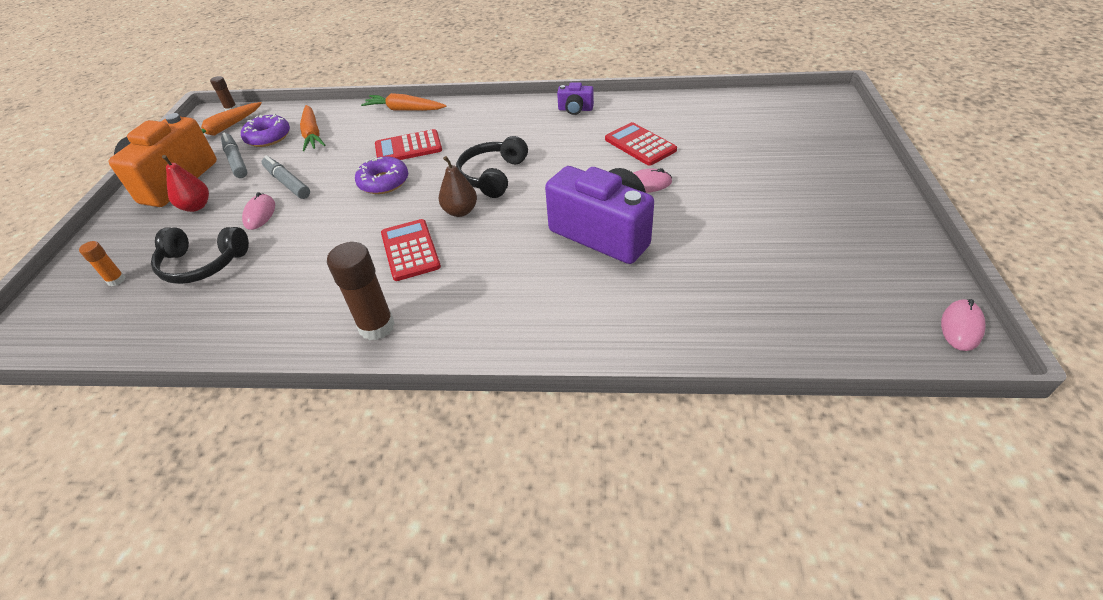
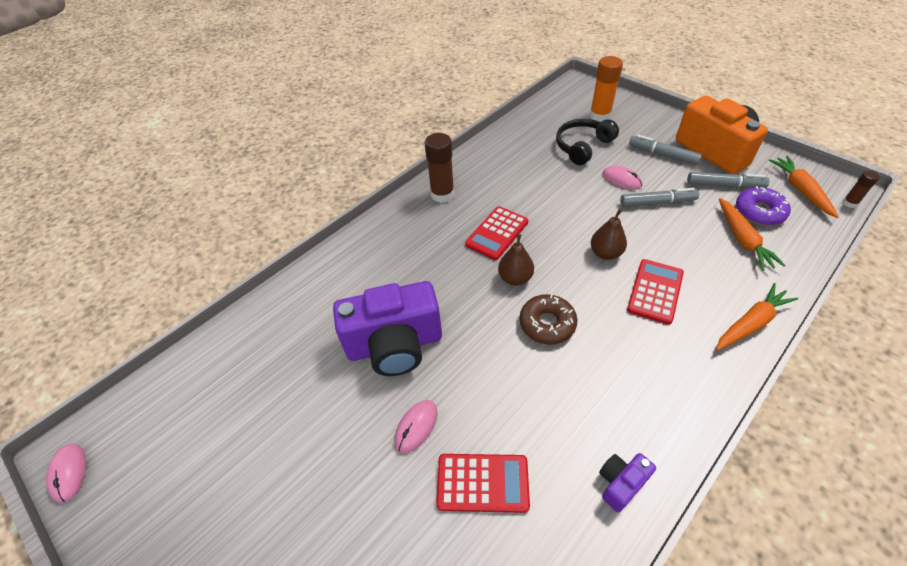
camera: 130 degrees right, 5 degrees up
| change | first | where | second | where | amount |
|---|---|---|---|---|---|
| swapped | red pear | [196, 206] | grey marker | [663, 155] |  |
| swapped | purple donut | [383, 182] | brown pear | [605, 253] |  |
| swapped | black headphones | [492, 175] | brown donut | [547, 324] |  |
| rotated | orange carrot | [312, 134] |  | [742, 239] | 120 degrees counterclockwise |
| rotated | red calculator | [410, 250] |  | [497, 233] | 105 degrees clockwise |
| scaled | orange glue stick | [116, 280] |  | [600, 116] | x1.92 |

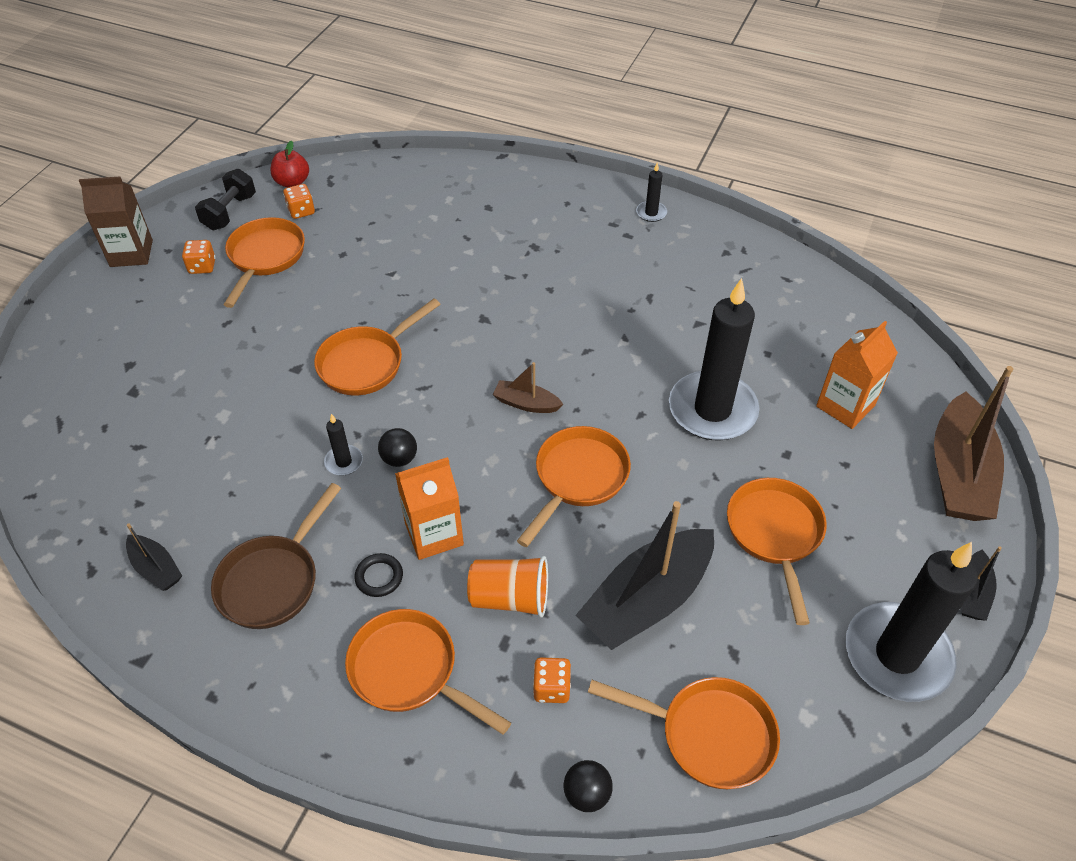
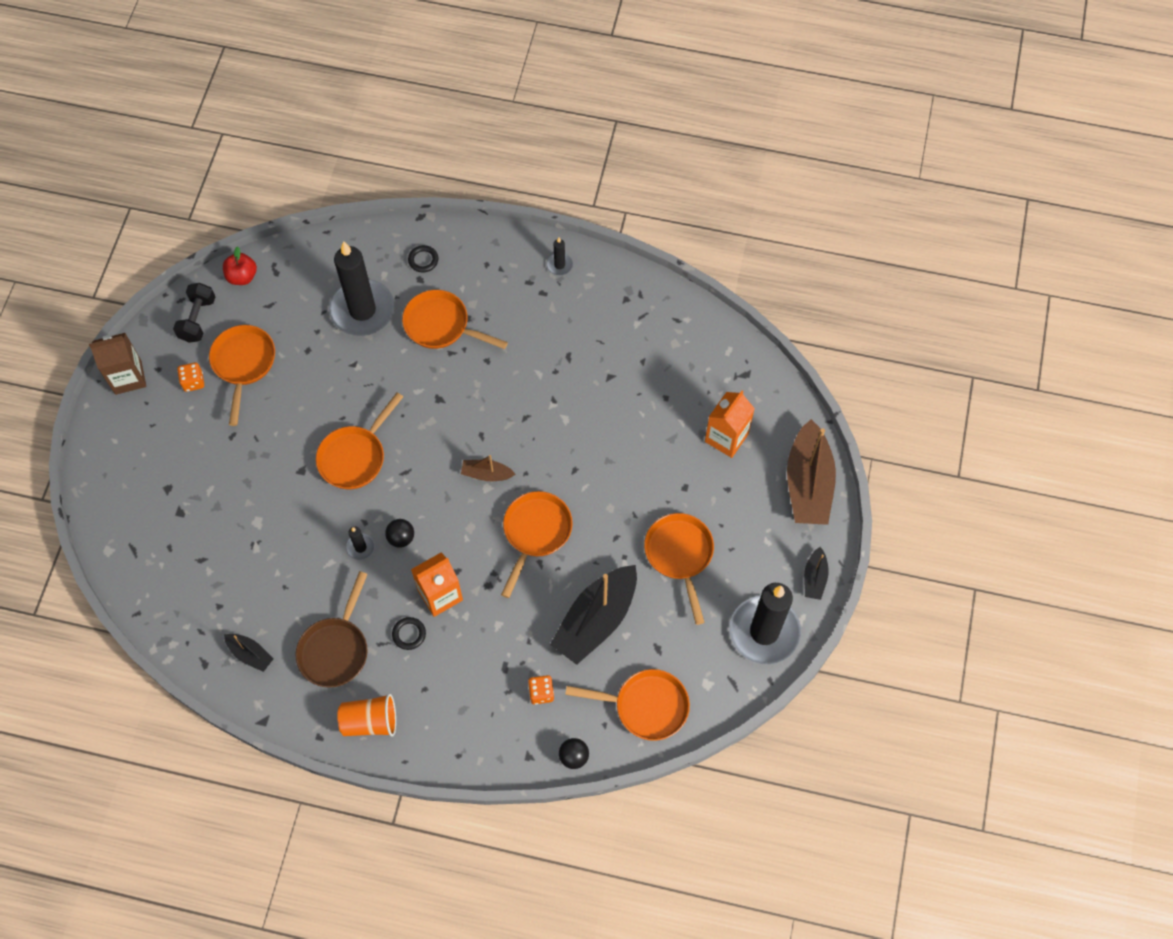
camera: 10 degrees left, 15 degrees up
| change | first | where | second | where | amount |
|---|---|---|---|---|---|
| gone | orange dice | [301, 211] |  |  |  |
| new |  |  | black ring | [423, 260] |  |
| shifted | orange pan | [410, 671] |  | [441, 325] |  |
| shifted | orange cup | [510, 598] |  | [370, 721] |  |
| shifted | black candle | [712, 410] |  | [362, 310] |  |

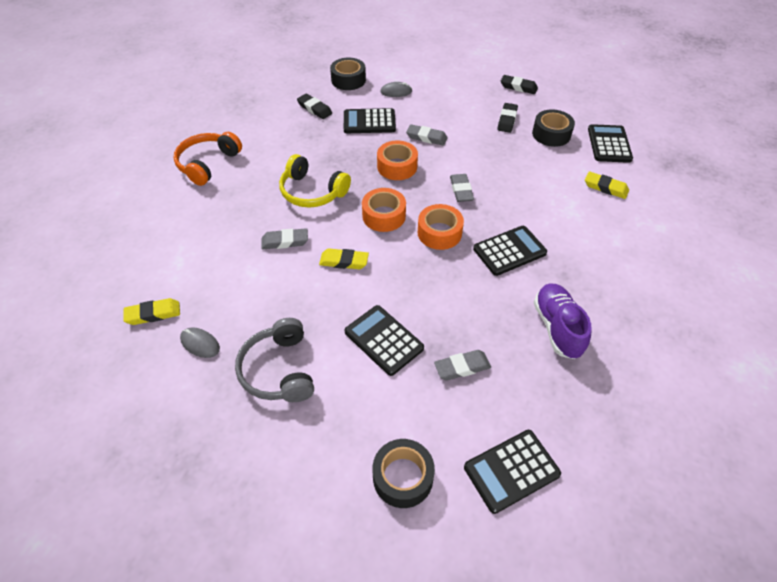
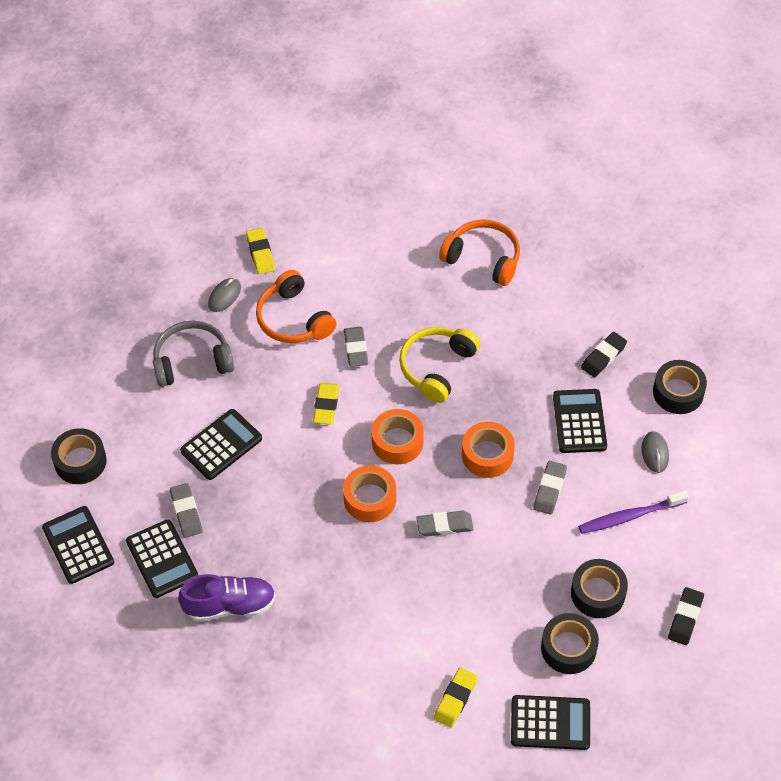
camera: 90 degrees right, 5 degrees up
| change | first | where | second | where | amount |
|---|---|---|---|---|---|
| new |  |  | orange headphones | [294, 319] |  |
| new |  |  | purple toothbrush | [629, 516] |  |
| shifted | black calculator | [509, 251] |  | [162, 559] |  |
| swapped | black eraser | [507, 120] | black tape | [598, 593] |  |

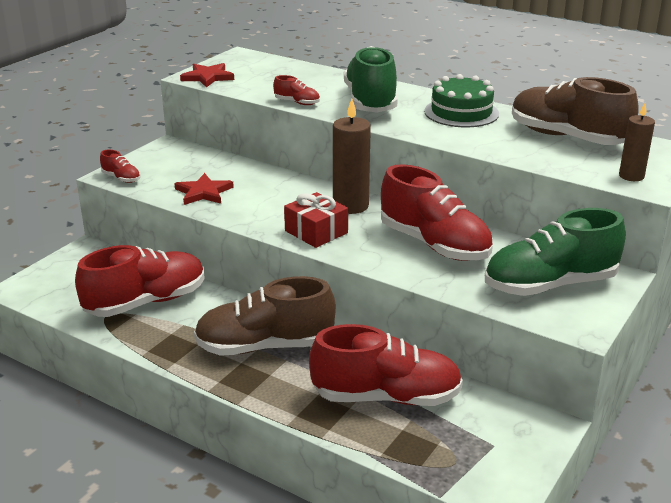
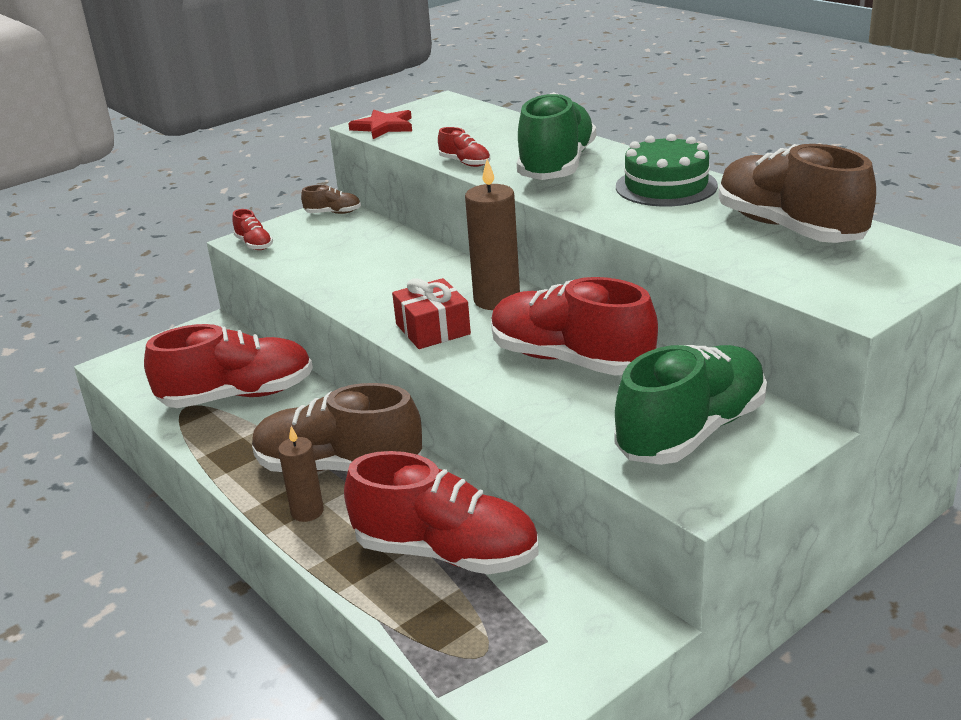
camera: 20 degrees right, 0 degrees up
| change | first | where | second | where | amount |
|---|---|---|---|---|---|
| gone | red star | [203, 192] |  |  |  |
| new |  |  | brown shoe | [333, 213] |  |
| shifted | brown candle | [631, 176] |  | [307, 512] |  |
| rotated | red shoe | [434, 244] |  | [570, 360] | 150 degrees clockwise |
| rotated | green shoe | [550, 285] |  | [691, 432] | 135 degrees clockwise |

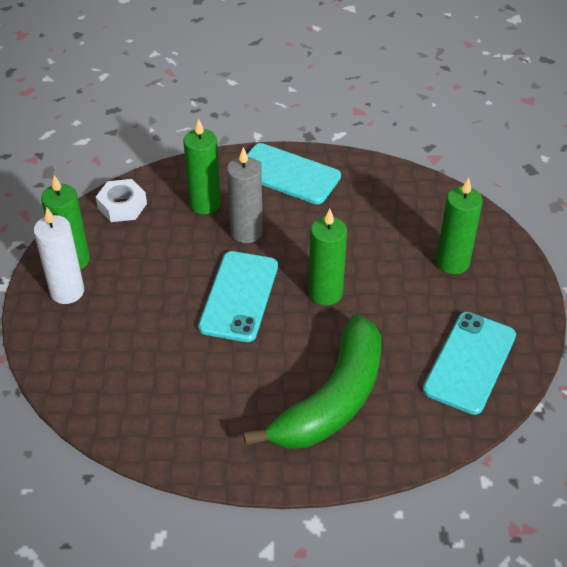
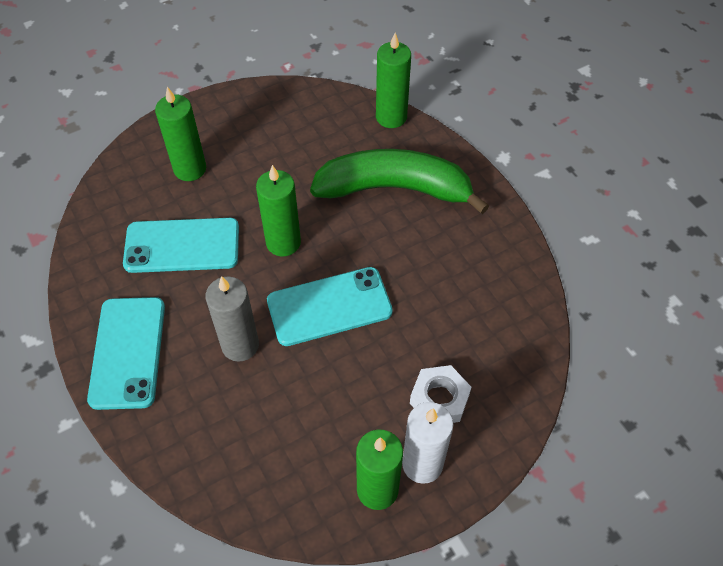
camera: 120 degrees left, 10 degrees up
| change | first | where | second | where | amount |
|---|---|---|---|---|---|
| shifted | white nut | [122, 206] |  | [439, 399] |  |
| shifted | green candle | [205, 204] |  | [391, 117] |  |
| shifted | turquoise phone | [470, 362] |  | [182, 245] |  |

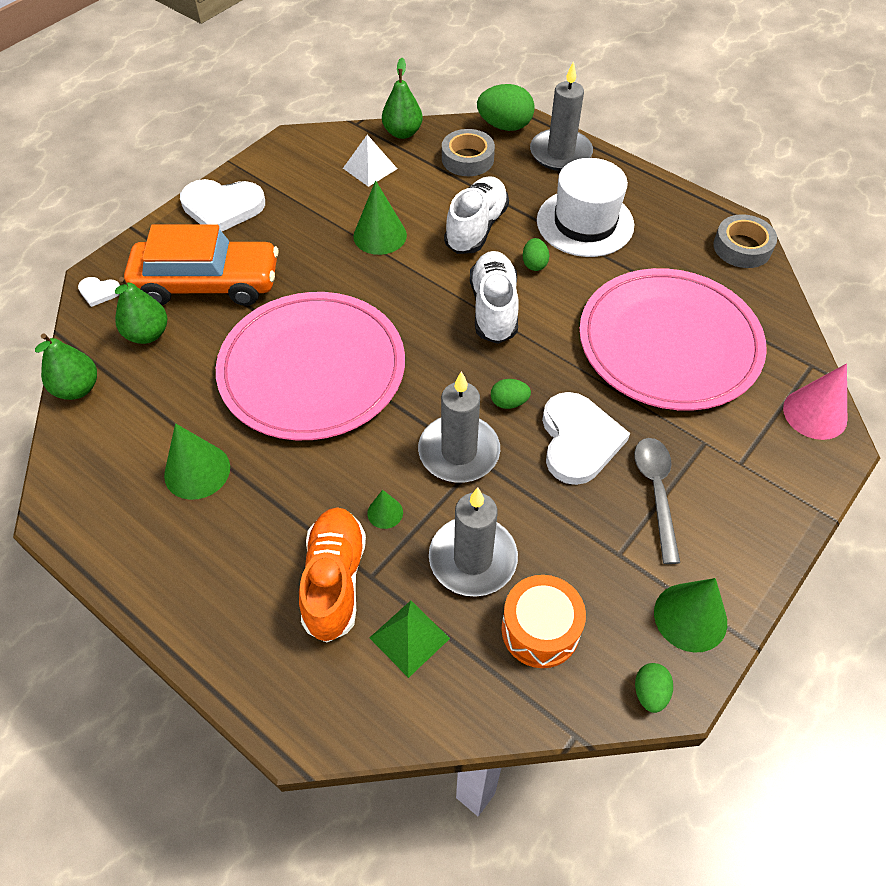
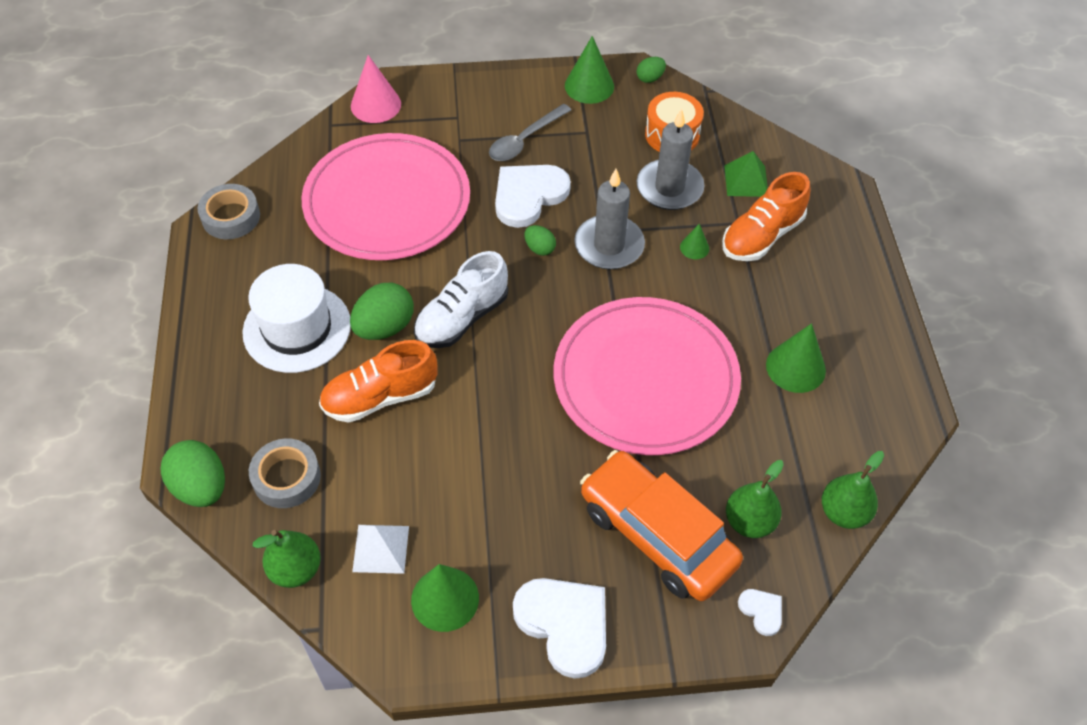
camera: 135 degrees left, 0 degrees up
| change | first | where | second | where | amount |
|---|---|---|---|---|---|
| gone | grey candle | [560, 153] |  |  |  |
| shifted | green cone | [380, 235] |  | [445, 599] |  |
| repainted | white shoe | [476, 228] | orange shoe | [380, 397] |  |
| scaled | green egg | [534, 264] |  | [384, 327] | x1.85 |

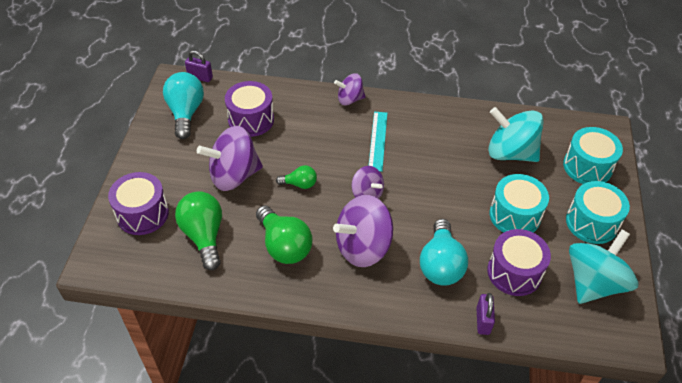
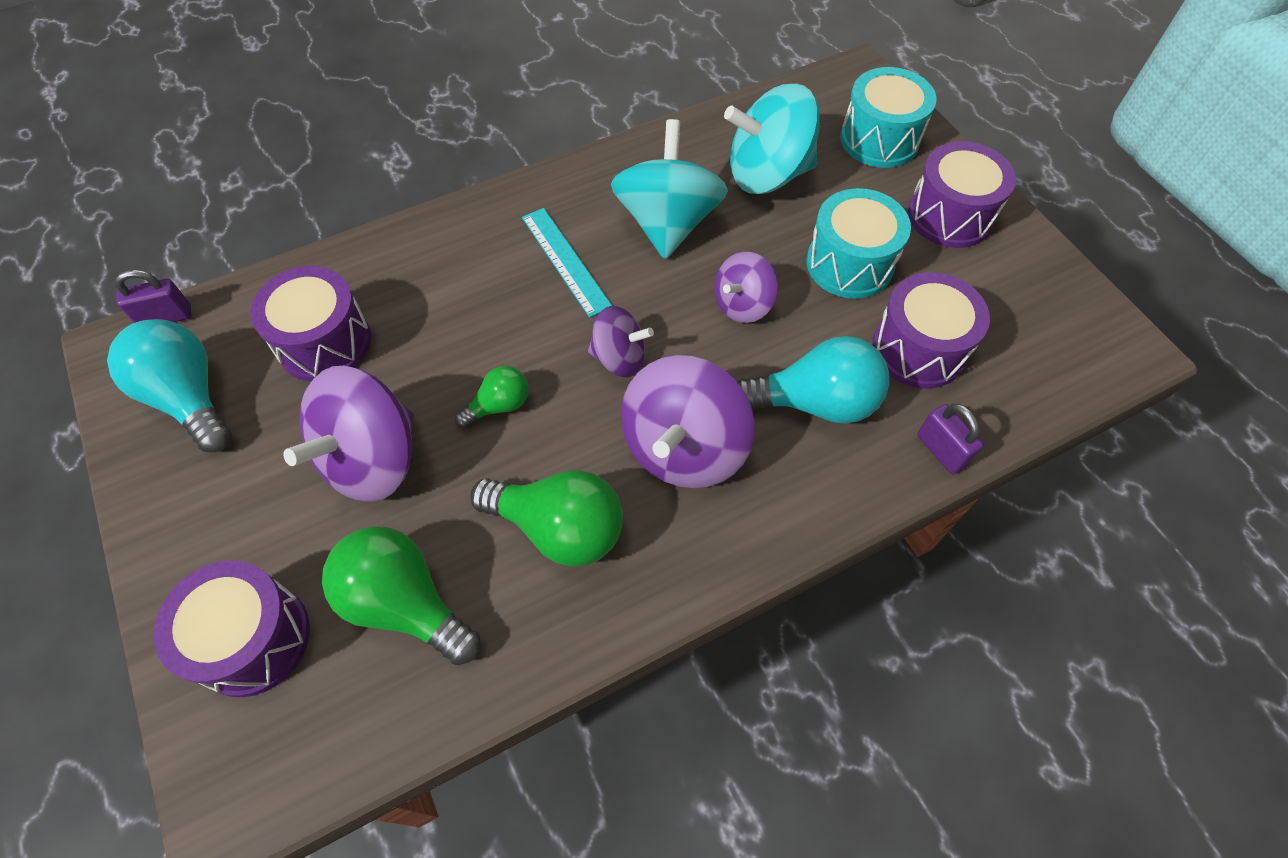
camera: 35 degrees left, 10 degrees up
| change | first | where | second | where | amount |
|---|---|---|---|---|---|
| shifted | purple spinning top | [350, 99] |  | [742, 304] |  |
| shifted | turquoise spinning top | [593, 283] |  | [667, 223] |  |
| repainted | turquoise drum | [591, 222] | purple drum | [949, 215] |  |
| rotated | turquoise light bulb | [440, 264] |  | [815, 402] | 60 degrees counterclockwise |

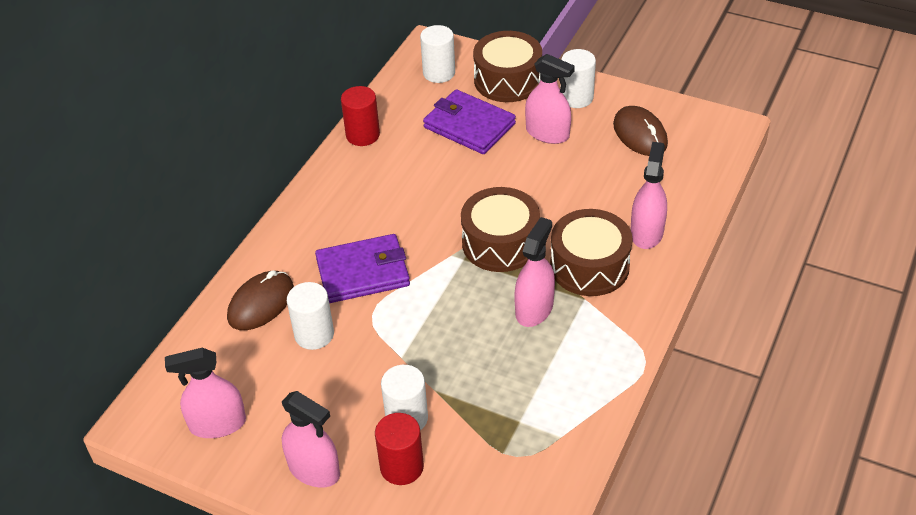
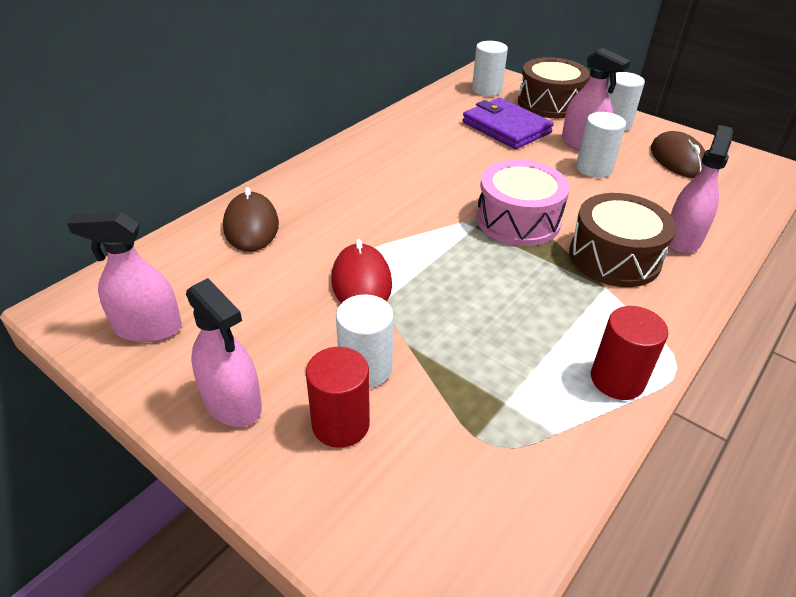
camera: 10 degrees right, 5 degrees down
| change | first | where | second | where | amount |
|---|---|---|---|---|---|
| gone | purple wallet | [363, 272] |  |  |  |
| gone | pink spray bottle | [534, 309] |  |  |  |
| new |  |  | red mouse | [361, 282] |  |
| shifted | white cylinder | [314, 334] |  | [594, 168] |  |
| shifted | red cylinder | [363, 135] |  | [617, 379] |  |
| repainted | brown drum | [500, 243] | pink drum | [518, 220] |  |
| rotated | brown mouse | [261, 303] |  | [251, 226] | 60 degrees counterclockwise |

